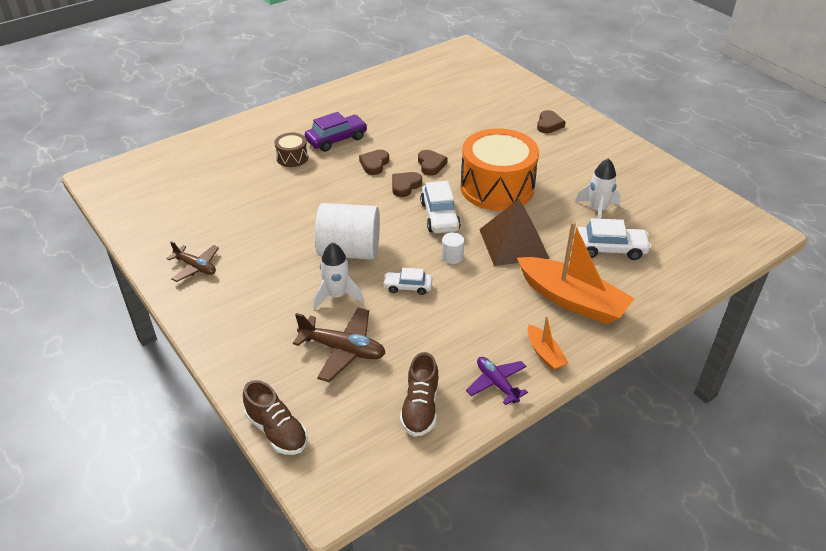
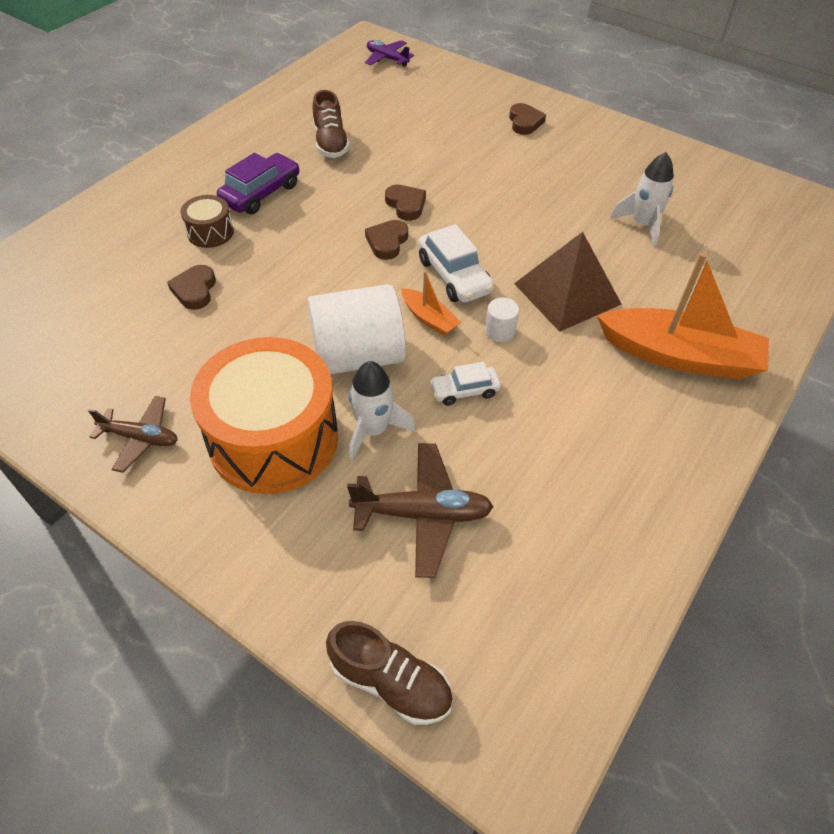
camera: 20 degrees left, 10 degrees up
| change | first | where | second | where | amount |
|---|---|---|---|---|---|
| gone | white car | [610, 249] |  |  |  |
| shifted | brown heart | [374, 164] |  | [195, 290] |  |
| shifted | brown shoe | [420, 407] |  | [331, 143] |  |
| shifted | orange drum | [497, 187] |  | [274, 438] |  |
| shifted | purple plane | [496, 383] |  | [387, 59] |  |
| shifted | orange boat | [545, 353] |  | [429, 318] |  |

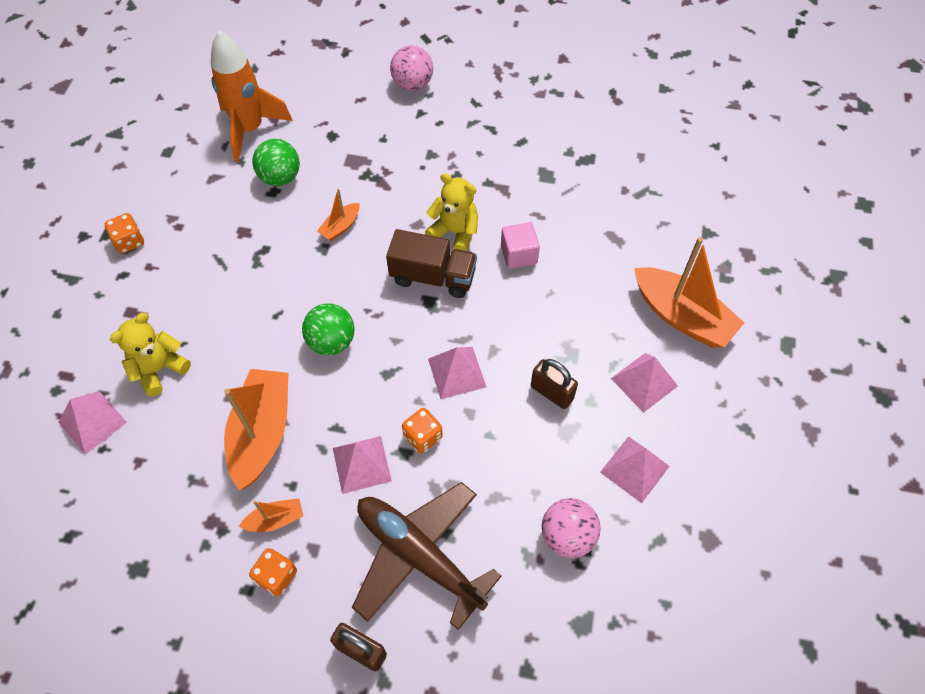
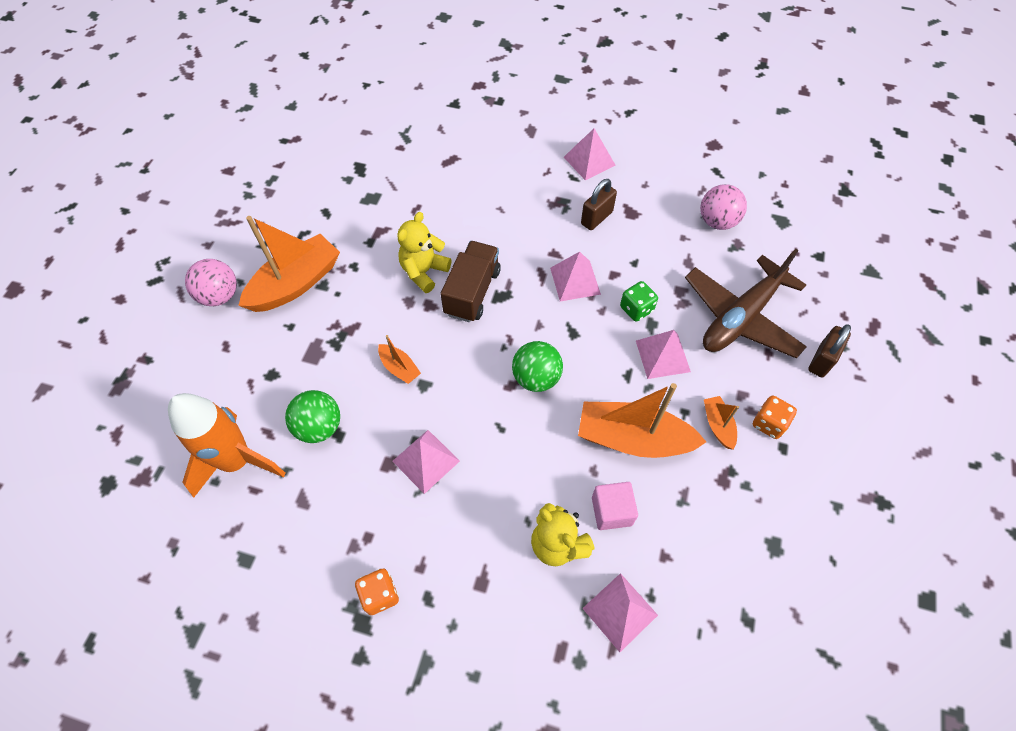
camera: 85 degrees left, 0 degrees up
| change | first | where | second | where | amount |
|---|---|---|---|---|---|
| shifted | pink cube | [519, 254] |  | [611, 511] |  |
| shifted | pink pyramid | [634, 469] |  | [426, 461] |  |
| shifted | orange boat | [682, 316] |  | [296, 283] |  |
| repainted | orange dice | [423, 437] | green dice | [636, 309] |  |

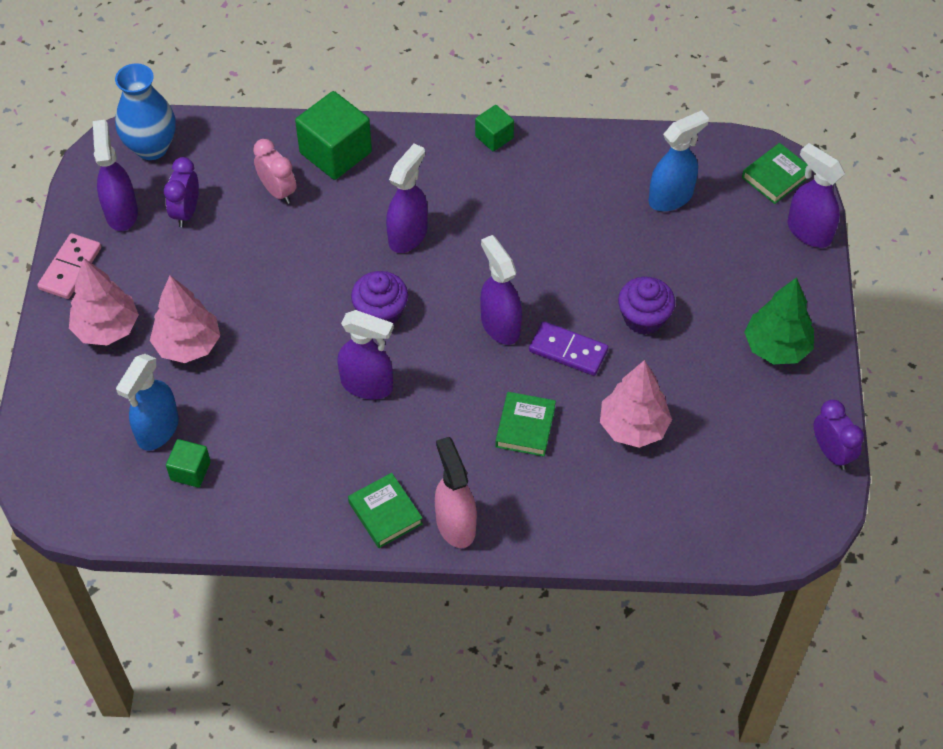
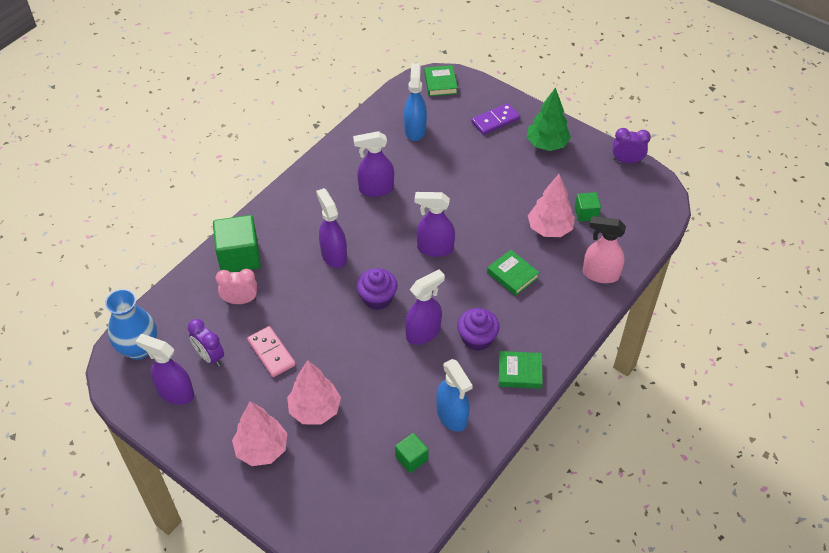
camera: 55 degrees left, 5 degrees down
| change | first | where | second | where | amount |
|---|---|---|---|---|---|
| shifted | pink domino | [70, 268] |  | [271, 353] |  |
| shifted | blue spray bottle | [157, 430] |  | [452, 416] |  |
| shifted | pink spray bottle | [455, 524] |  | [600, 274] |  |
| shifted | green cube | [494, 137] |  | [586, 213] |  |
| shifted | purple domino | [568, 351] |  | [495, 121] |  |
| shifted | purple cupcake | [644, 318] |  | [477, 338] |  |
| shifted | purple spray bottle | [808, 231] |  | [376, 189] |  |

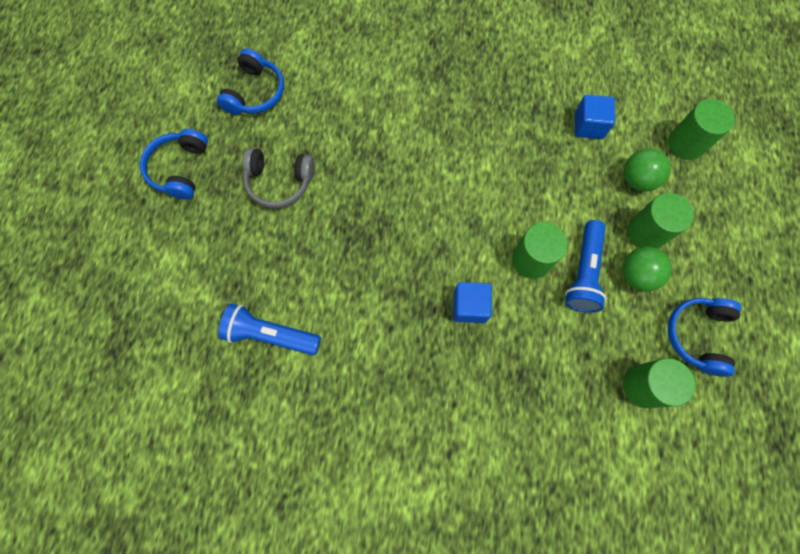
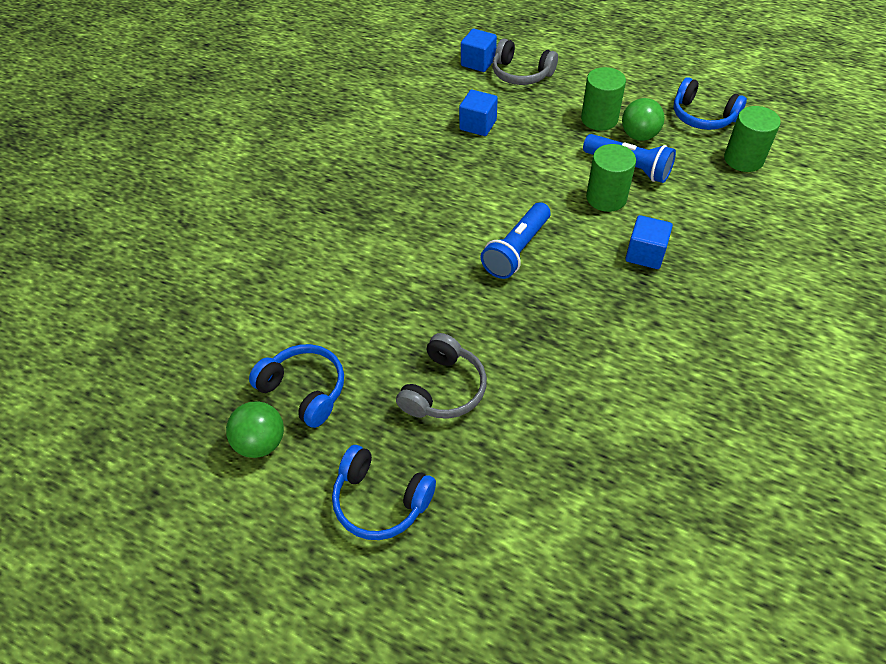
camera: 70 degrees left, 20 degrees down
| change | first | where | second | where | amount |
|---|---|---|---|---|---|
| new |  |  | blue cube | [478, 62] |  |
| shifted | blue flashlight | [271, 335] |  | [517, 250] |  |
| shifted | green ball | [637, 180] |  | [261, 442] |  |
| swapped | green cylinder | [686, 144] | grey headphones | [521, 74] |  |

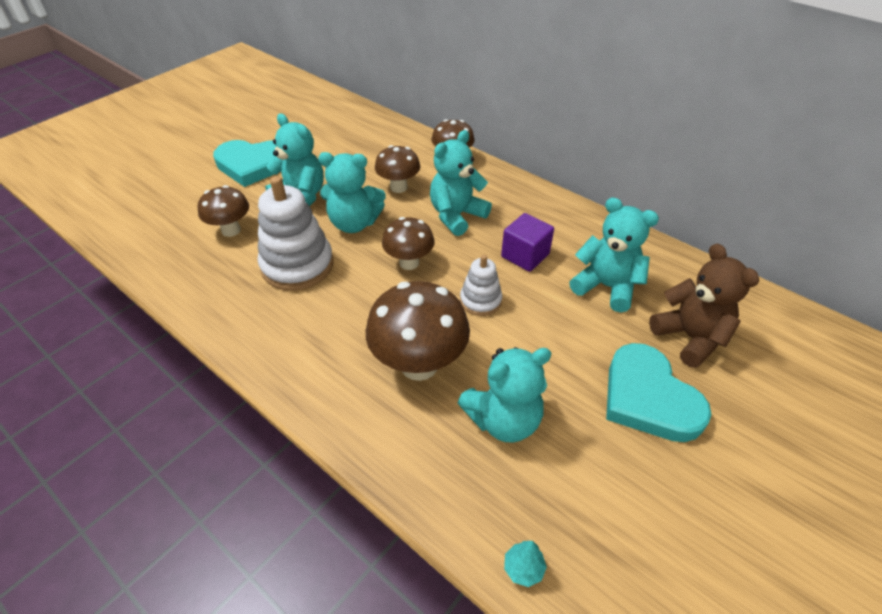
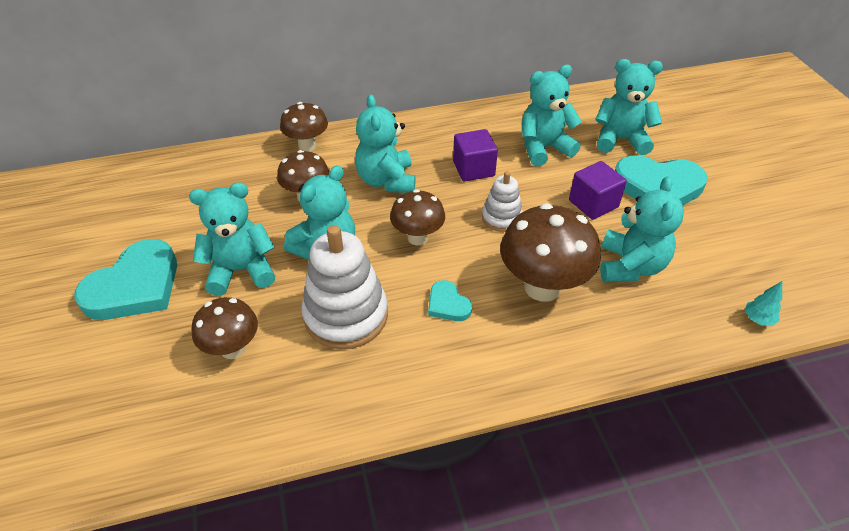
camera: 55 degrees left, 0 degrees up
| change | first | where | second | where | amount |
|---|---|---|---|---|---|
| new |  |  | turquoise heart | [448, 304] |  |
| new |  |  | purple cube | [593, 204] |  |
| repainted | brown teddy bear | [690, 337] | turquoise teddy bear | [620, 140] |  |

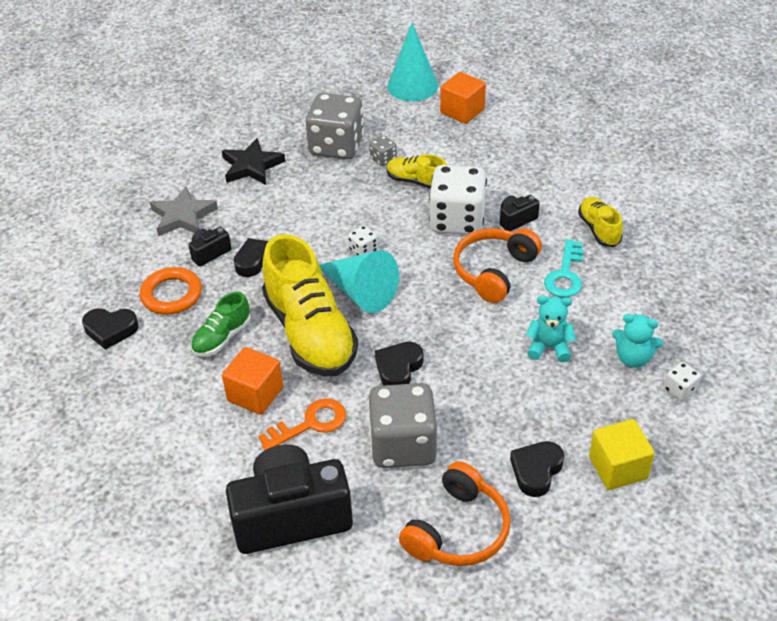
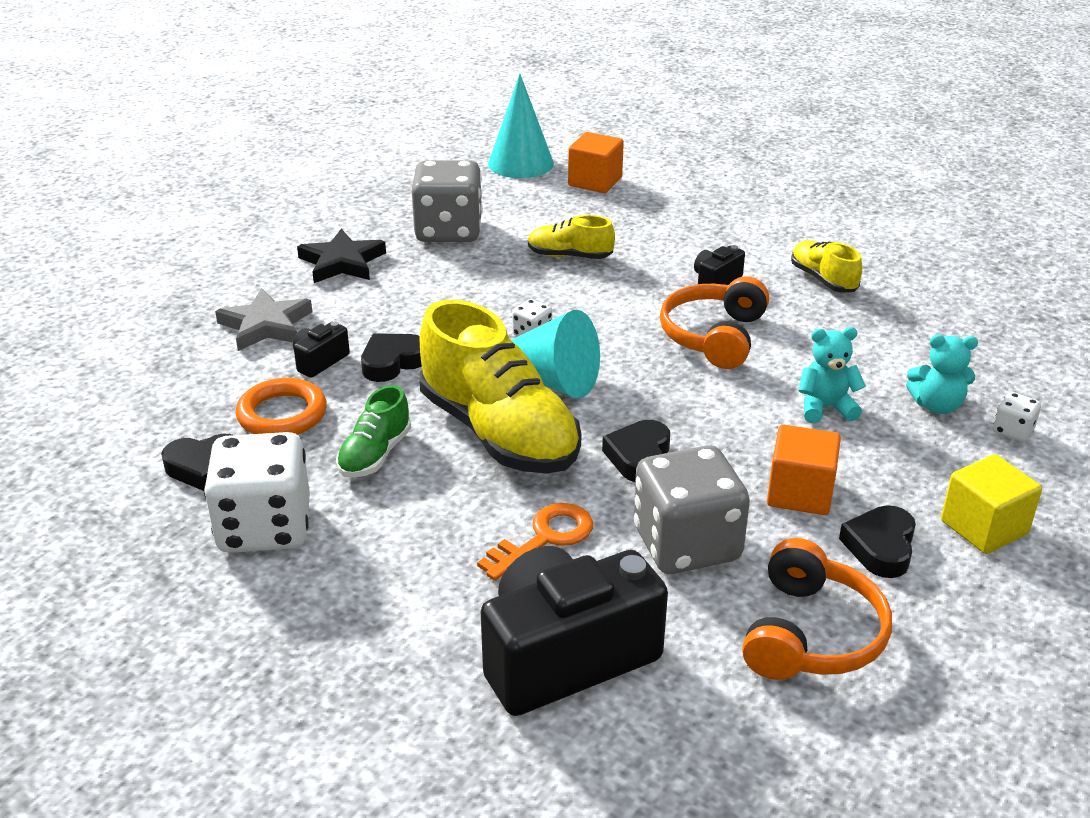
camera: 15 degrees left, 10 degrees down
| change | first | where | second | where | amount |
|---|---|---|---|---|---|
| gone | grey dice | [383, 159] |  |  |  |
| gone | turquoise key | [565, 275] |  |  |  |
| shifted | orange cube | [255, 394] |  | [800, 493] |  |
| shifted | white dice | [457, 220] |  | [265, 527] |  |

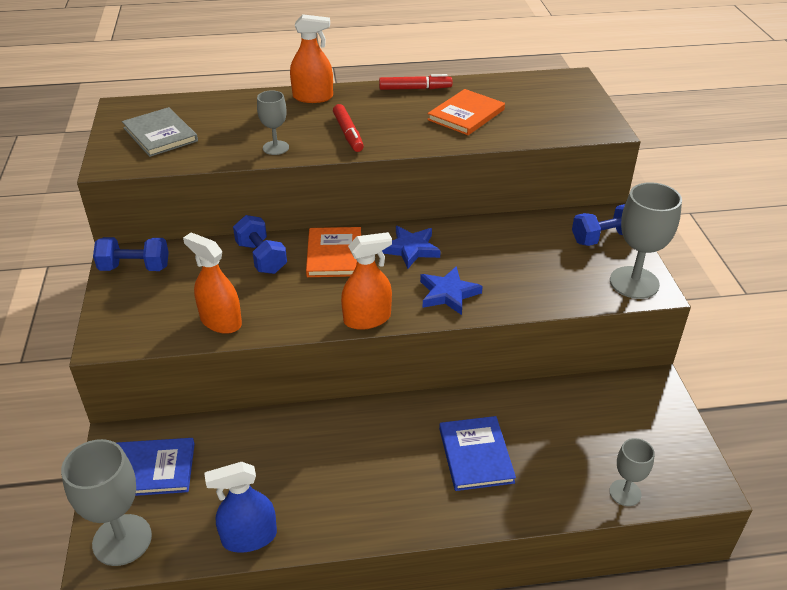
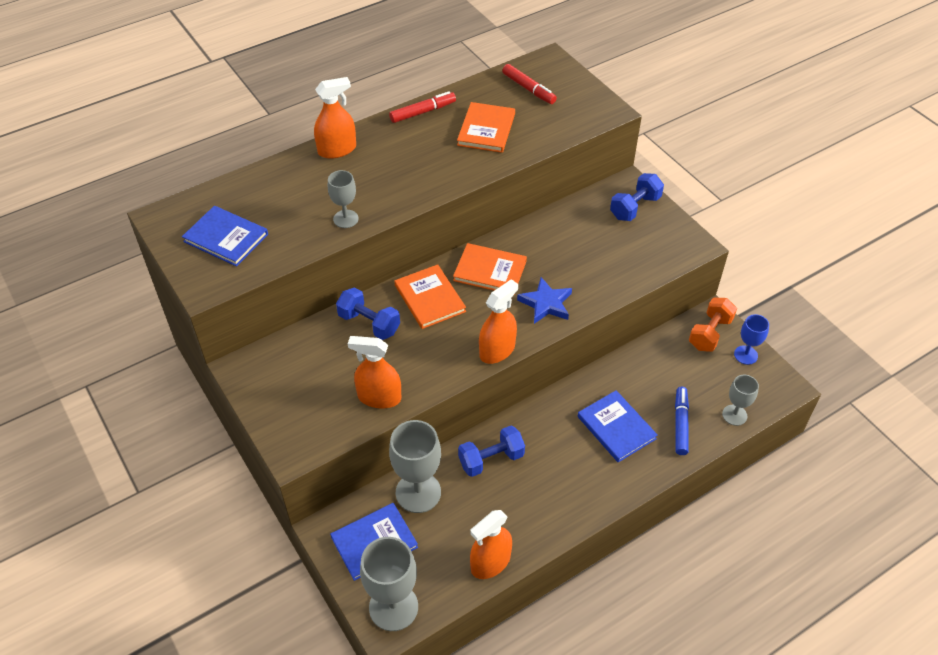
camera: 25 degrees left, 10 degrees up
| change | first | where | second | where | amount |
|---|---|---|---|---|---|
| new |  |  | blue marker | [680, 424] |  |
| new |  |  | orange dumbbell | [710, 333] |  |
| new |  |  | blue goblet | [745, 355] |  |
| shifted | blue dumbbell | [135, 268] |  | [491, 459] |  |
| shifted | red marker | [348, 133] |  | [528, 89] |  |
| shifted | grey goblet | [634, 282] |  | [418, 492] |  |
| swapped | blue star | [411, 249] | orange book | [490, 271] |  |
| repainted | grey book | [160, 134] | blue book | [226, 238] |  |
| repainted | blue spray bottle | [249, 537] | orange spray bottle | [490, 562] |  |

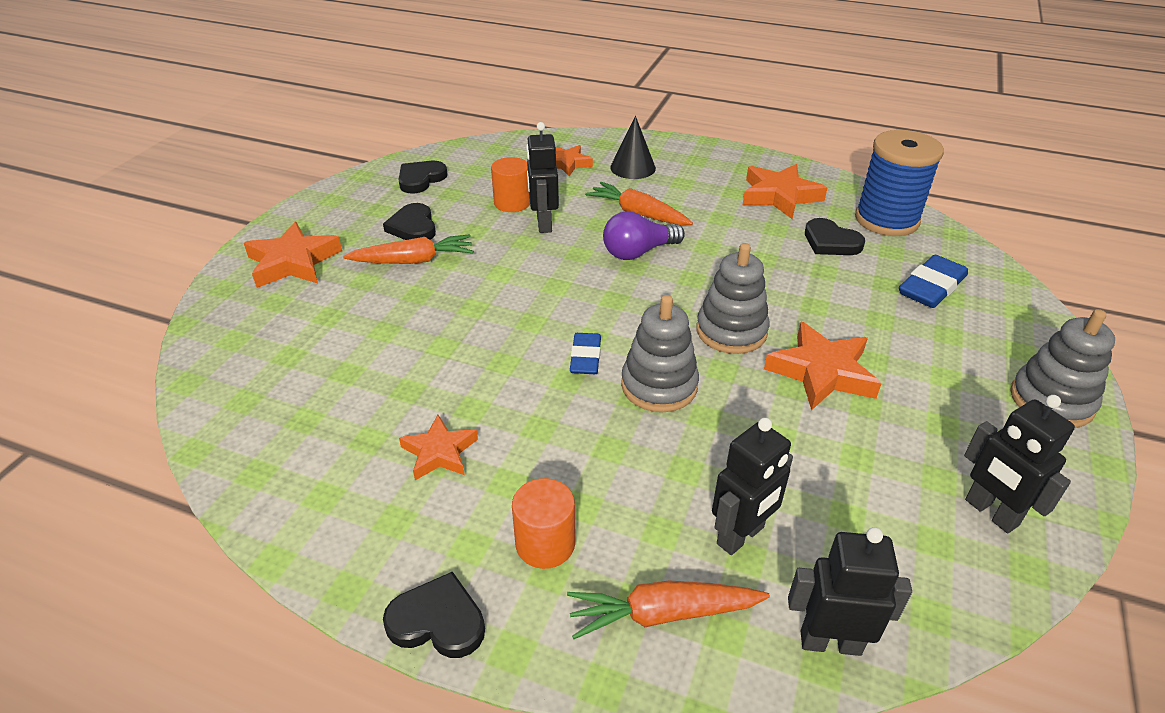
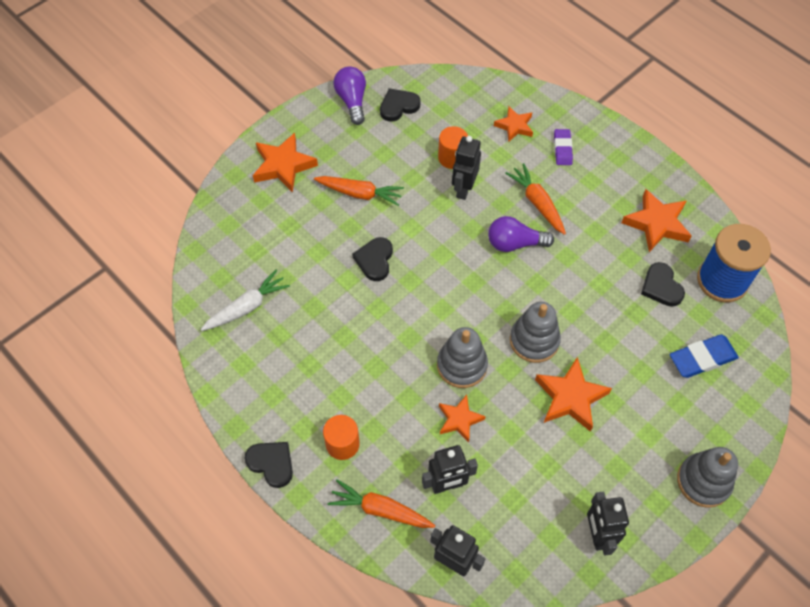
camera: 25 degrees right, 20 degrees up
| change | first | where | second | where | amount |
|---|---|---|---|---|---|
| gone | blue eraser | [585, 357] |  |  |  |
| new |  |  | white carrot | [247, 307] |  |
| new |  |  | purple light bulb | [352, 101] |  |
| shifted | black heart | [413, 227] |  | [375, 260] |  |
| shifted | orange star | [439, 452] |  | [459, 419] |  |
| swapped | black cone | [633, 167] | purple eraser | [562, 149] |  |

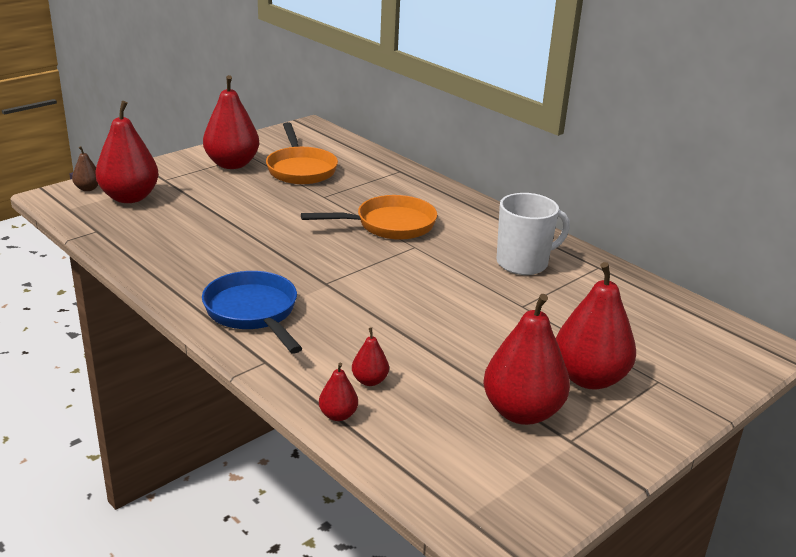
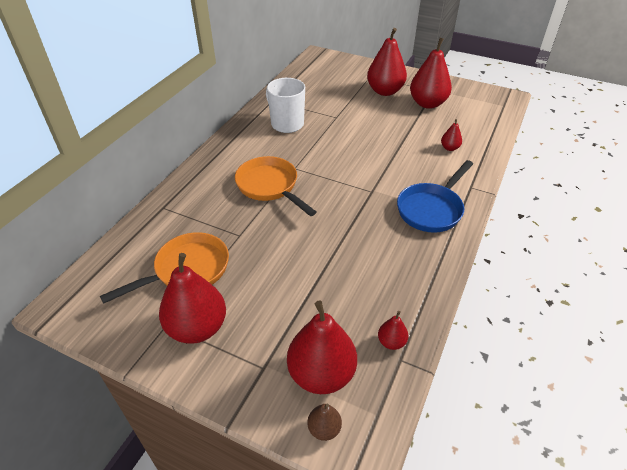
camera: 110 degrees left, 15 degrees up
| change | first | where | second | where | amount |
|---|---|---|---|---|---|
| shifted | red pear | [338, 415] |  | [391, 342] |  |

